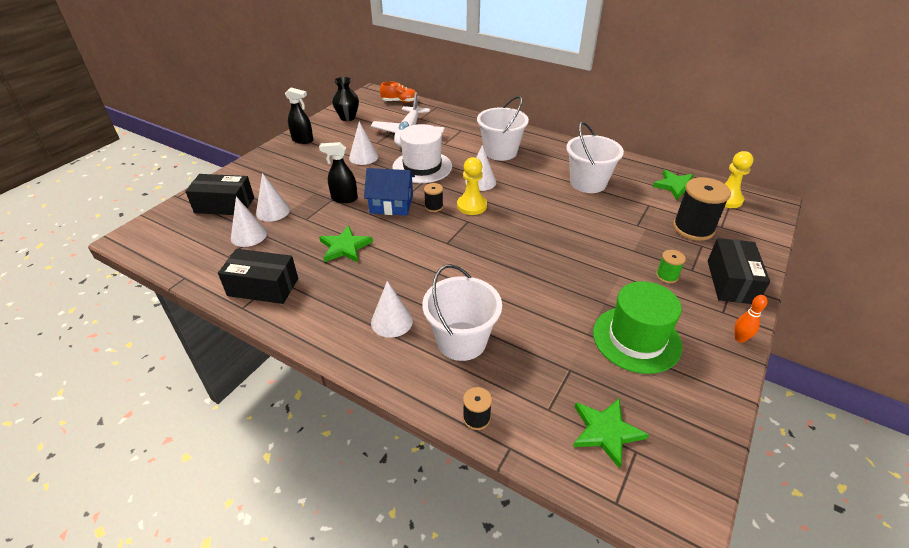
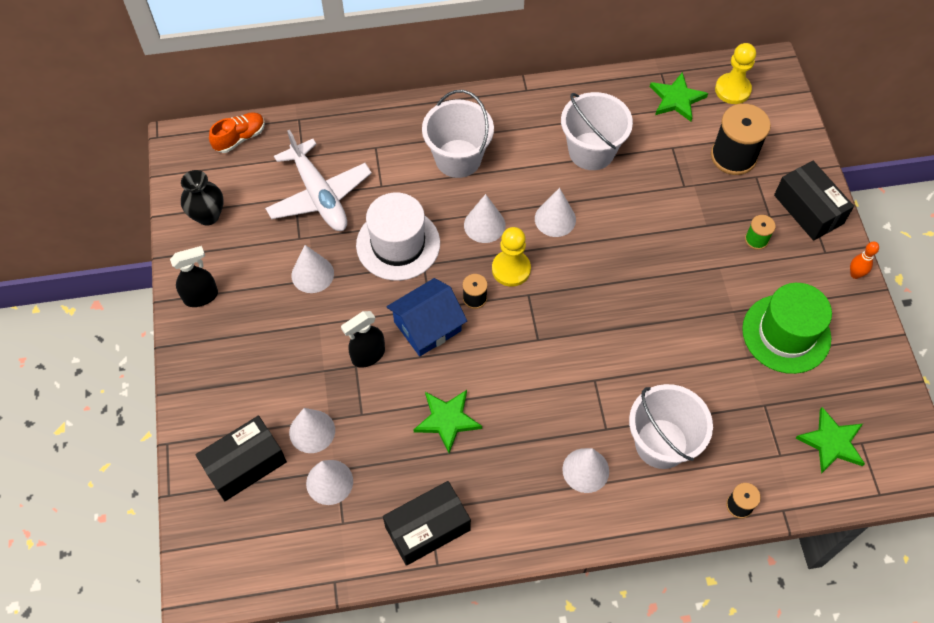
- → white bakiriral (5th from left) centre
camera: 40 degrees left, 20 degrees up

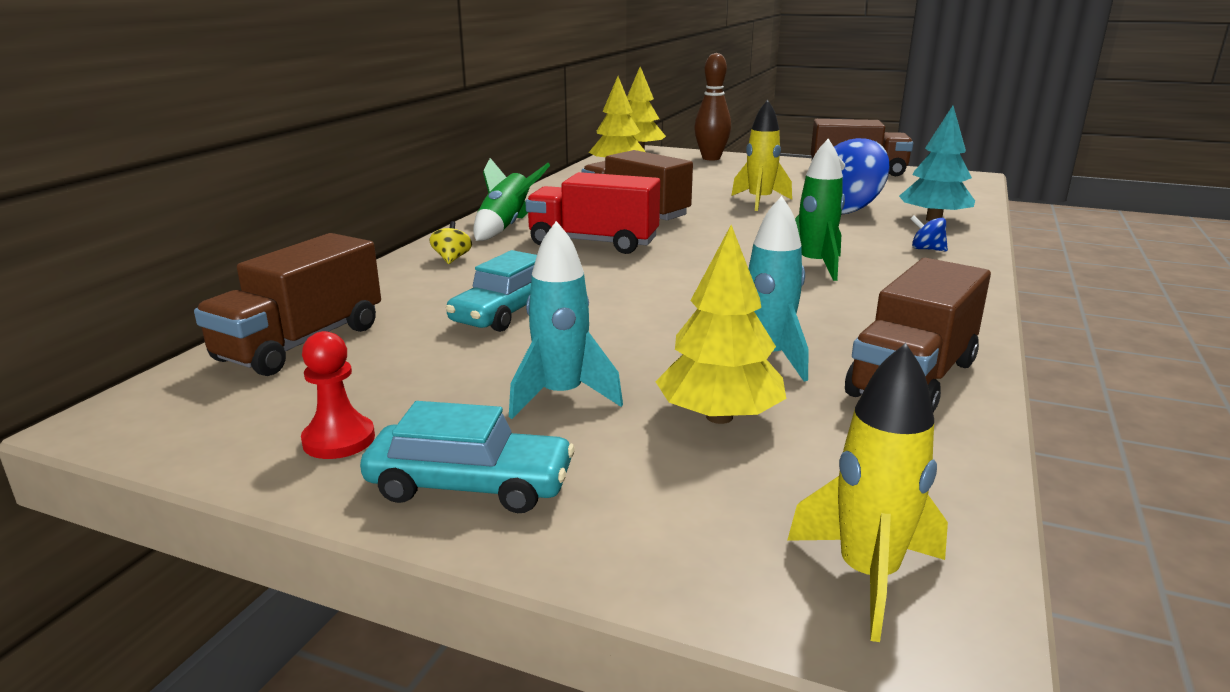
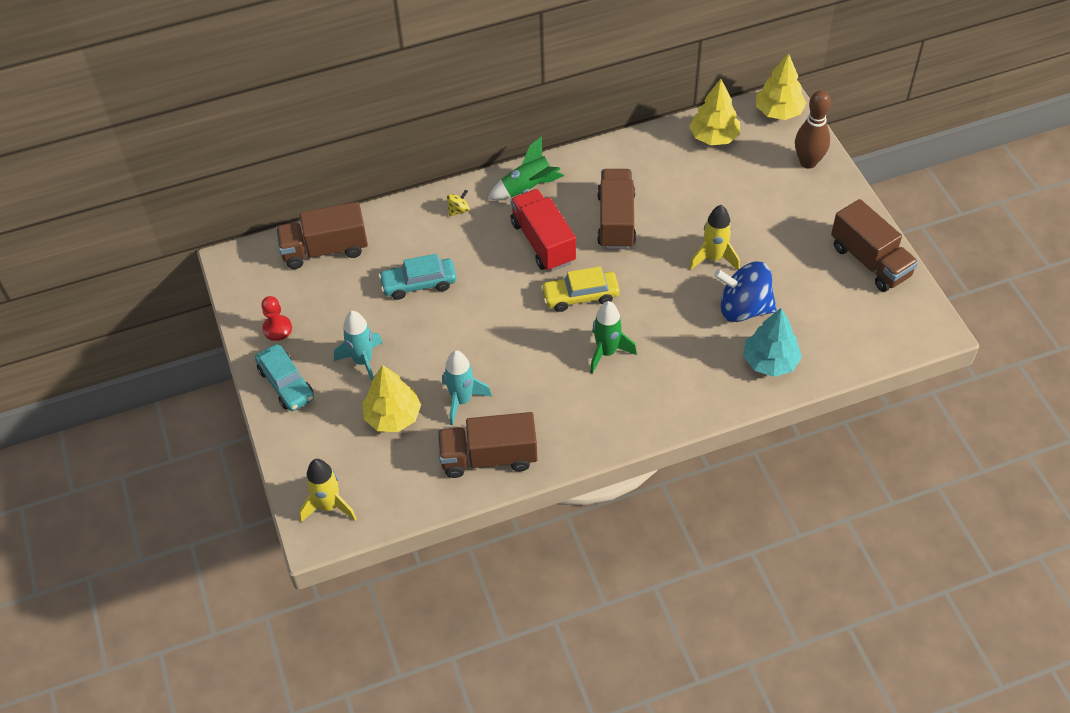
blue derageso (2nd from left) middle right → -
- → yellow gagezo centre
camera: 50 degrees right, 30 degrees up

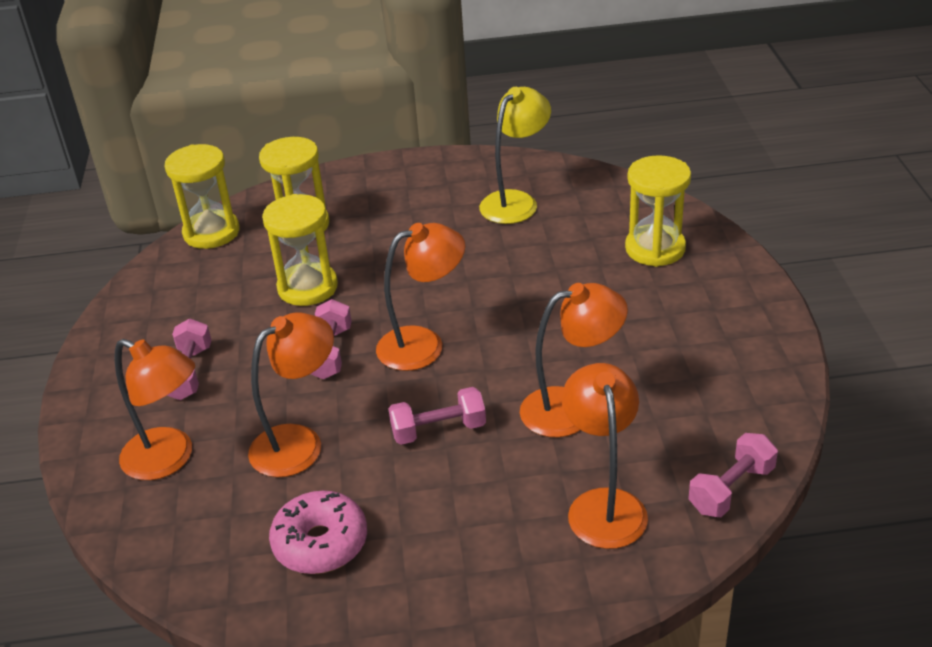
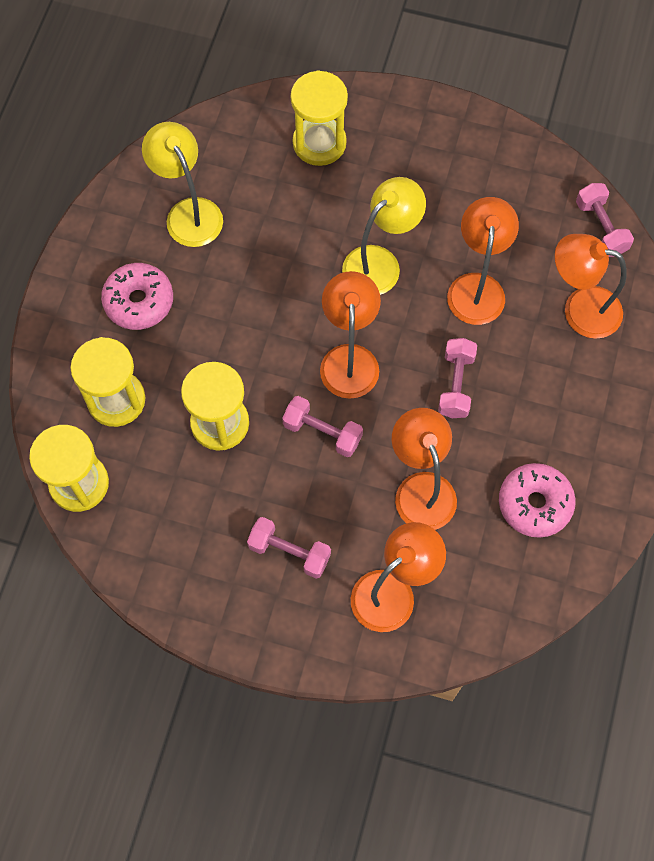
- → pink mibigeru (1st from left) middle left
- → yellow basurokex (2nd from left) top centre
camera: 70 degrees left, 30 degrees up

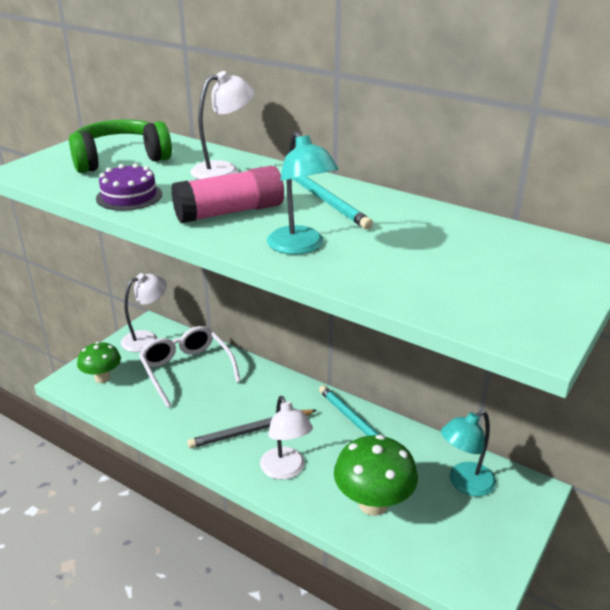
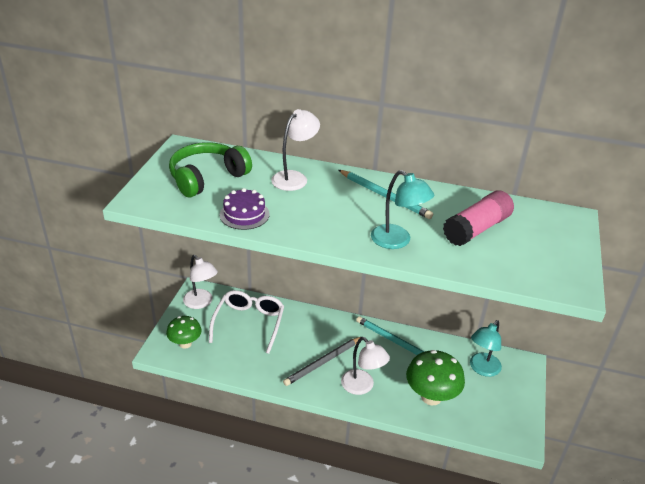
white basurokex (1st from left) middle left, 105 degrees clockwise
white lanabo middle left → white lanabo centre, 60 degrees clockwise
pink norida top centre → pink norida middle right, moved
camera: 20 degrees left, 5 degrees up

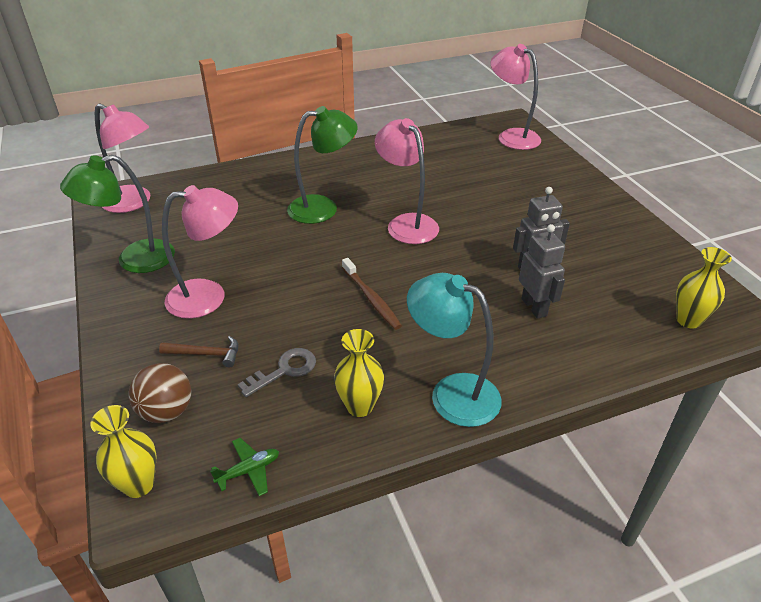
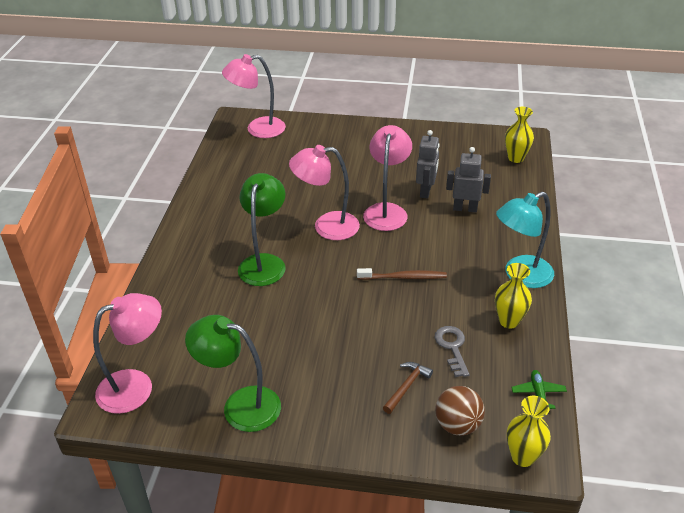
green basurokex (1st from left) middle left → green basurokex (1st from left) bottom centre, 105 degrees clockwise
pink basurokex (2nd from left in the first image) middle left → pink basurokex (4th from left) centre, moved
camera: 60 degrees left, 0 degrees up

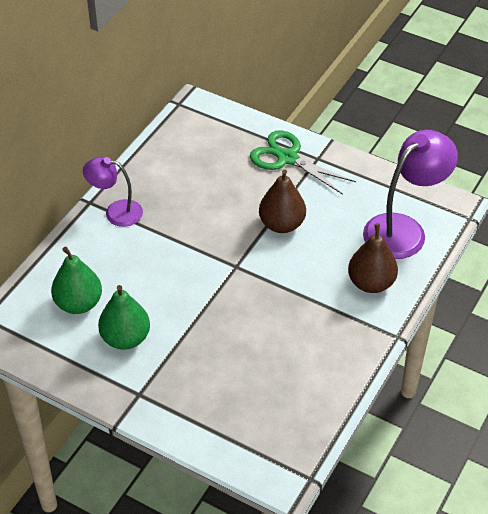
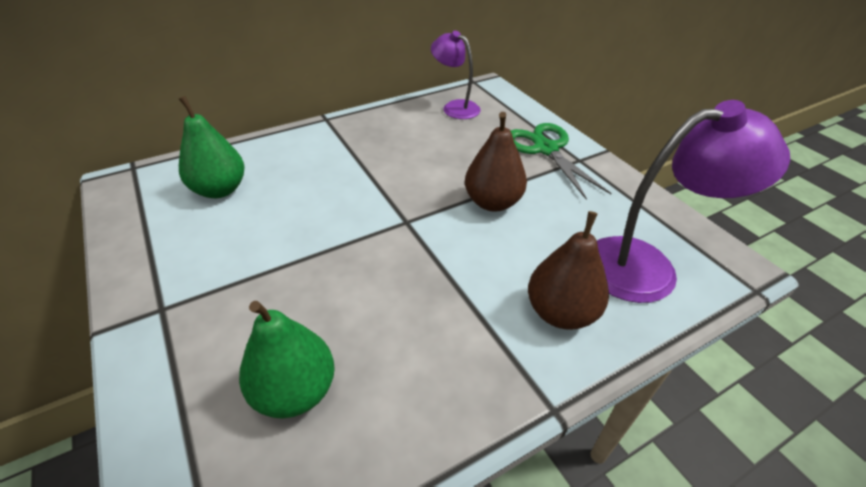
purple basurokex (1st from left) middle left → purple basurokex (1st from left) top centre, moved
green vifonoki (2nd from left) middle left → green vifonoki (2nd from left) bottom left, moved
camera: 30 degrees right, 5 degrees down

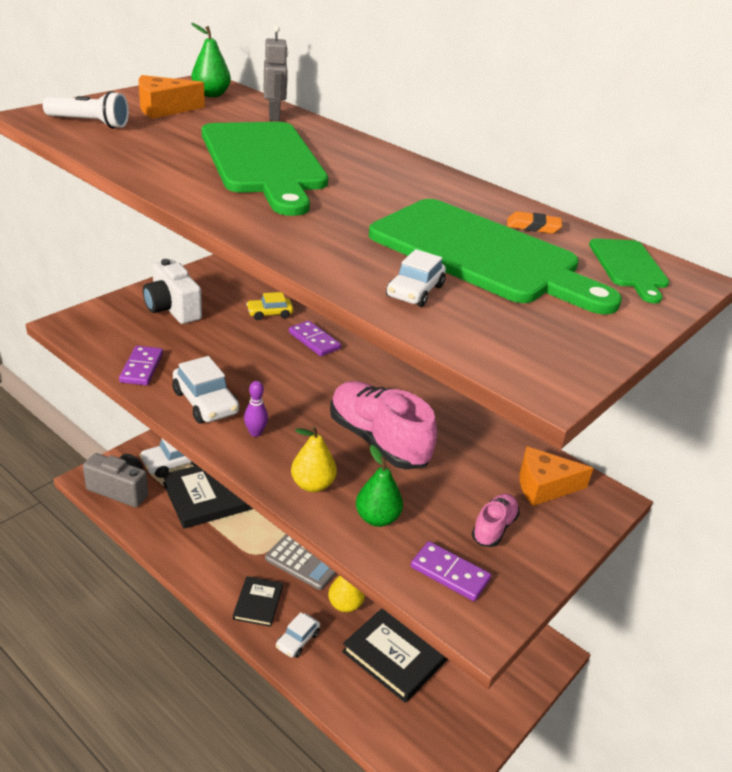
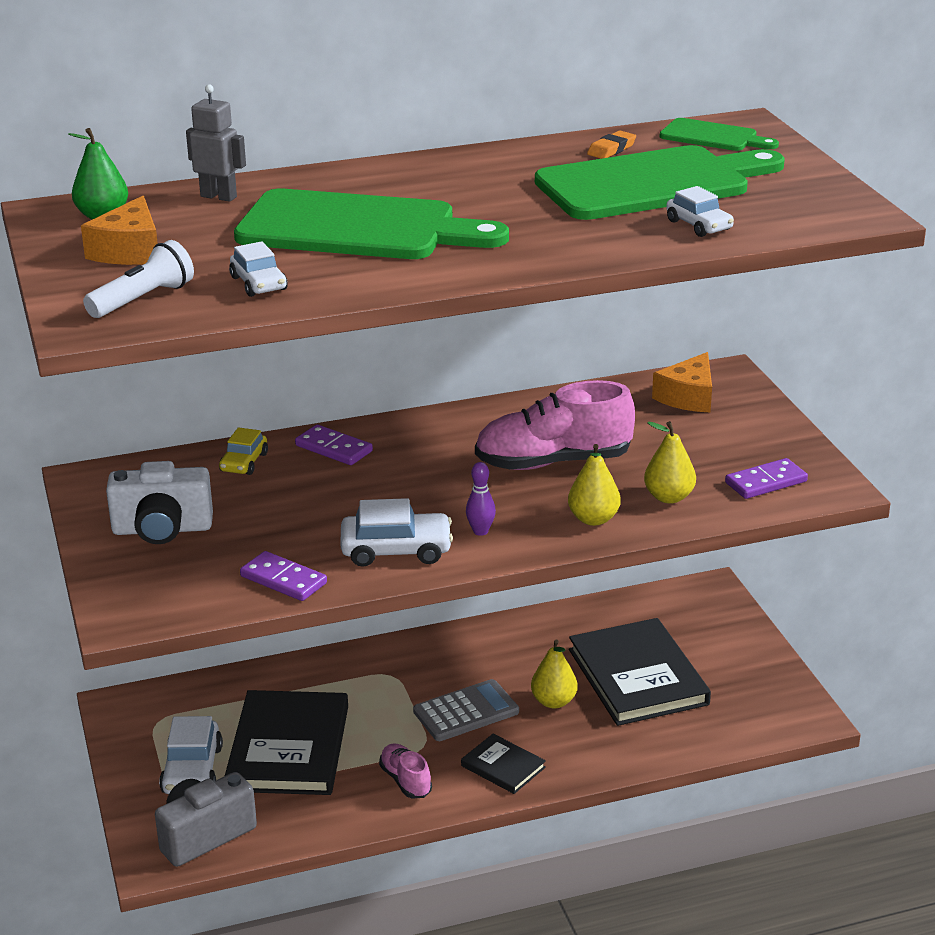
white gagezo (3rd from left in the first image) bottom centre → white gagezo (2nd from left) top left, moved
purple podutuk (2nd from left) centre, 45 degrees clockwise
green vifonoki (2nd from left) centre → yellow vifonoki (3rd from left) middle right
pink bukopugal (2nd from left in the first image) bottom right → pink bukopugal (1st from left) bottom centre, moved
camera: 55 degrees left, 5 degrees down

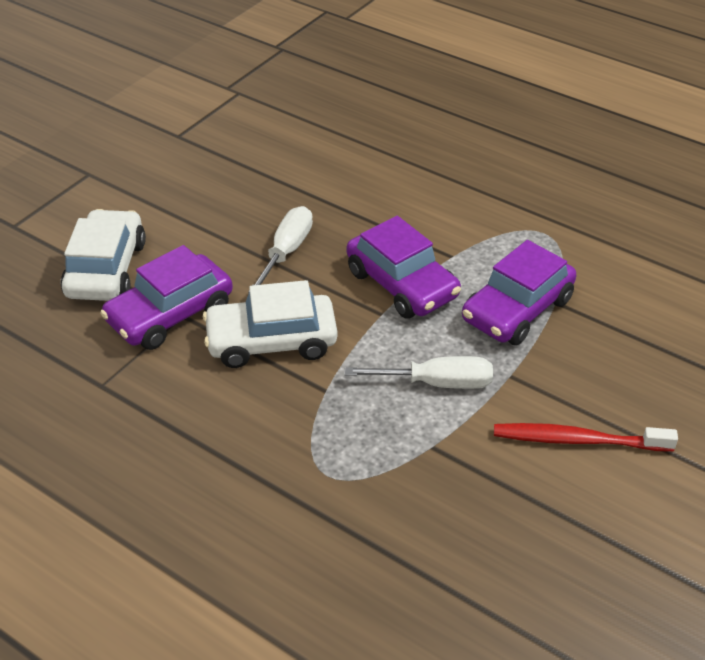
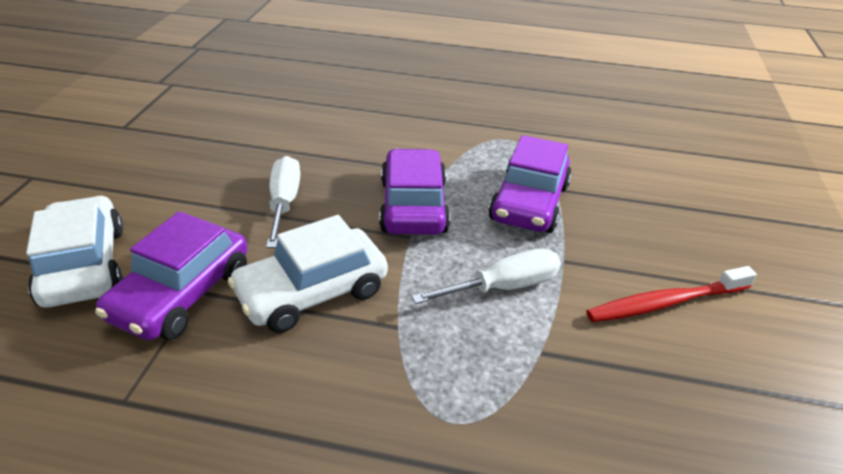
purple gagezo (2nd from left) centre, 120 degrees counterclockwise
camera: 25 degrees left, 5 degrees down

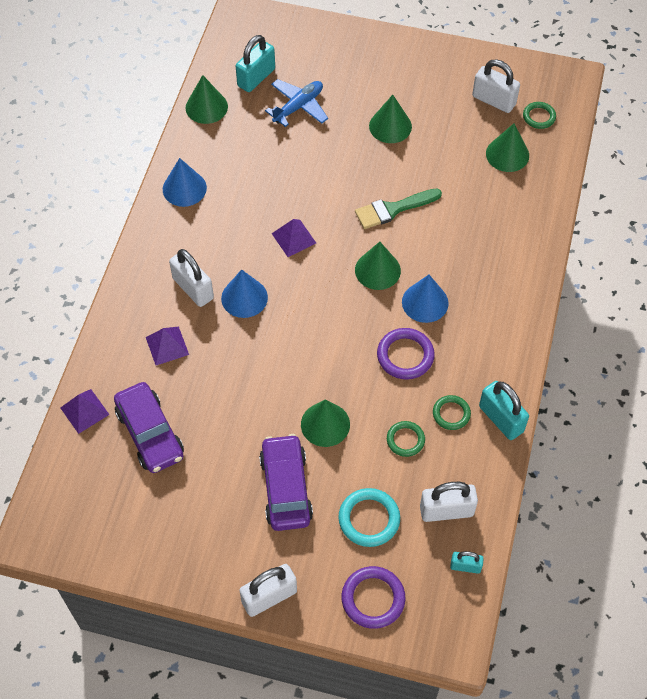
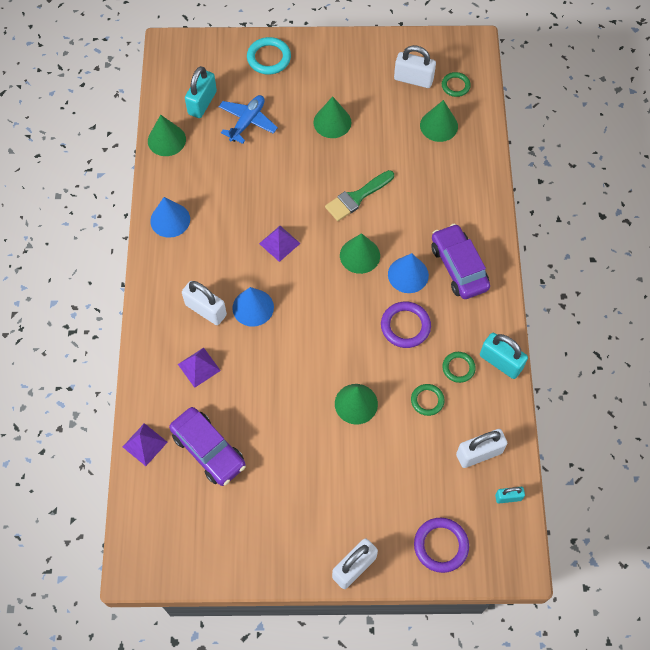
purple gagezo (2nd from left) bottom centre → purple gagezo (2nd from left) middle right, moved
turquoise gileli bottom centre → turquoise gileli top centre, moved
camera: 15 degrees left, 5 degrees up

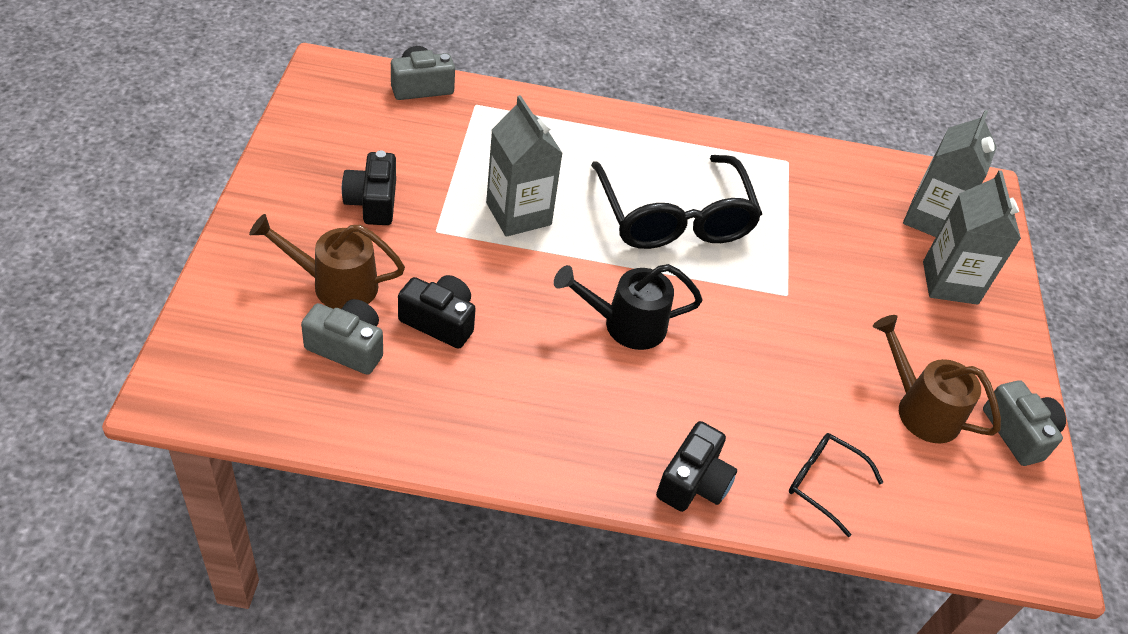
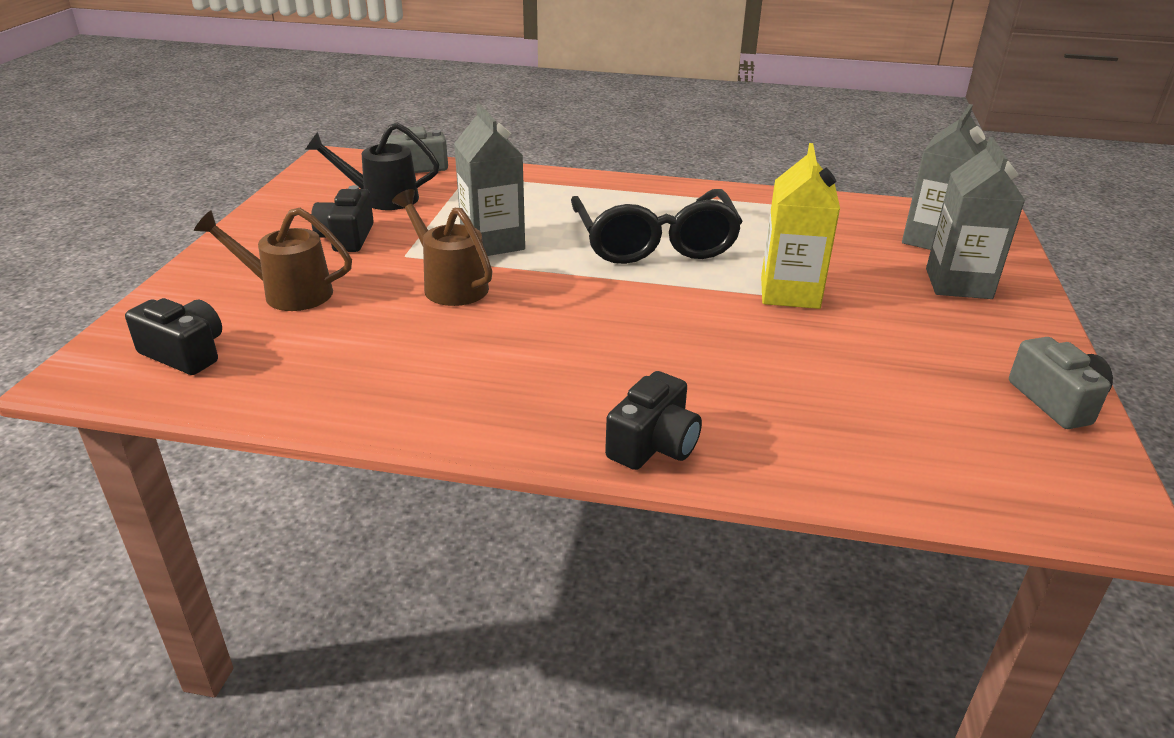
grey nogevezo (1st from left) middle left → -
black nogevezo (2nd from left in the first image) centre → black nogevezo (1st from left) middle left, moved
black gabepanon centre → black gabepanon top left, moved
black lanabo (2nd from left) bottom right → -
brown gabepanon (2nd from left) middle right → brown gabepanon (2nd from left) centre, moved
- → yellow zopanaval top right
camera: 10 degrees right, 15 degrees down

